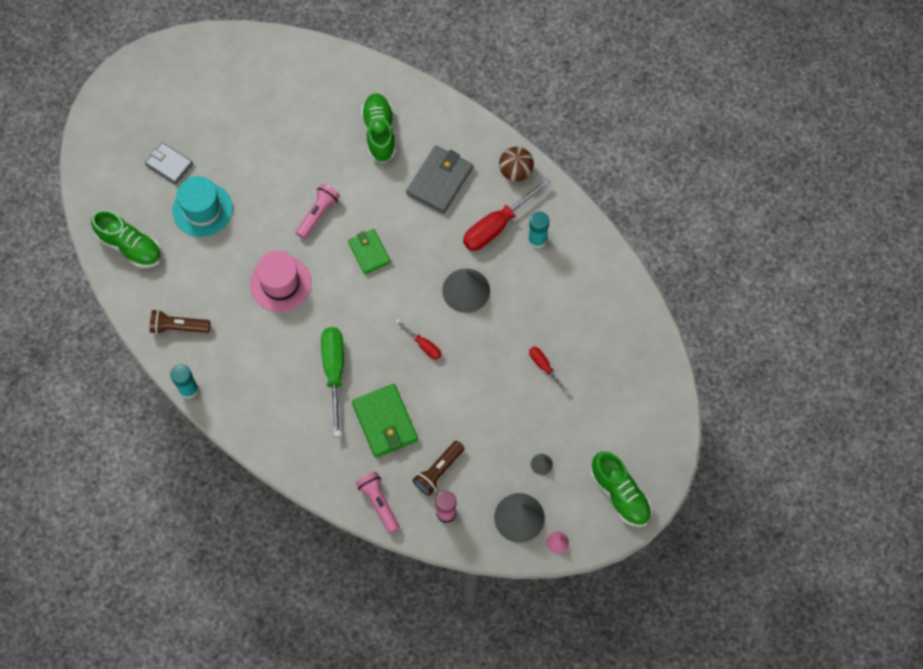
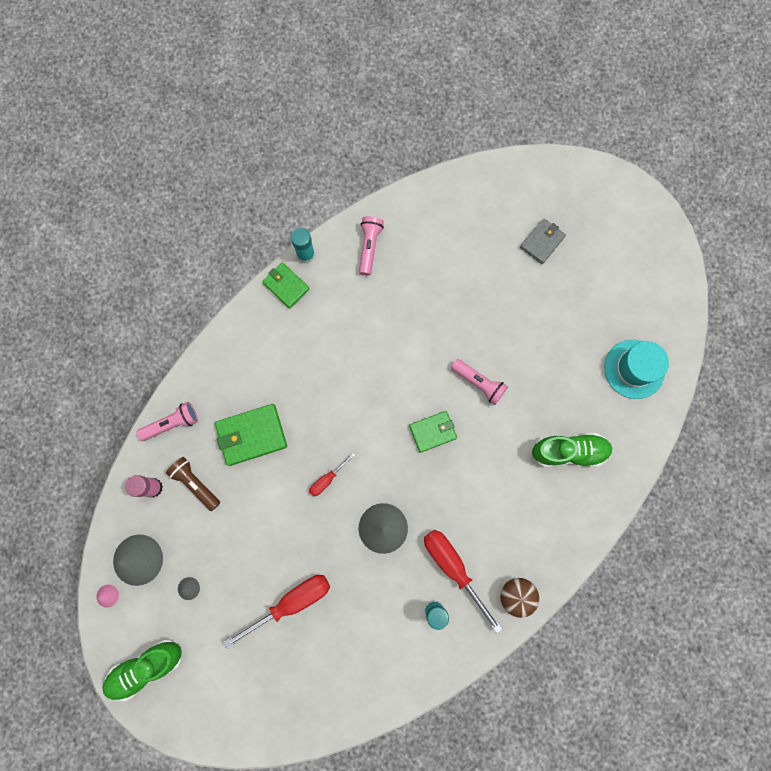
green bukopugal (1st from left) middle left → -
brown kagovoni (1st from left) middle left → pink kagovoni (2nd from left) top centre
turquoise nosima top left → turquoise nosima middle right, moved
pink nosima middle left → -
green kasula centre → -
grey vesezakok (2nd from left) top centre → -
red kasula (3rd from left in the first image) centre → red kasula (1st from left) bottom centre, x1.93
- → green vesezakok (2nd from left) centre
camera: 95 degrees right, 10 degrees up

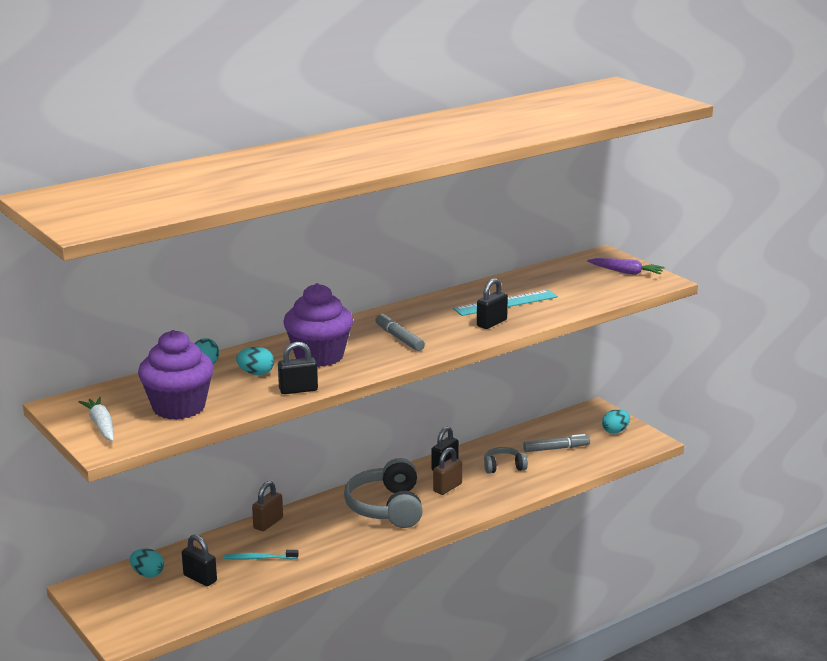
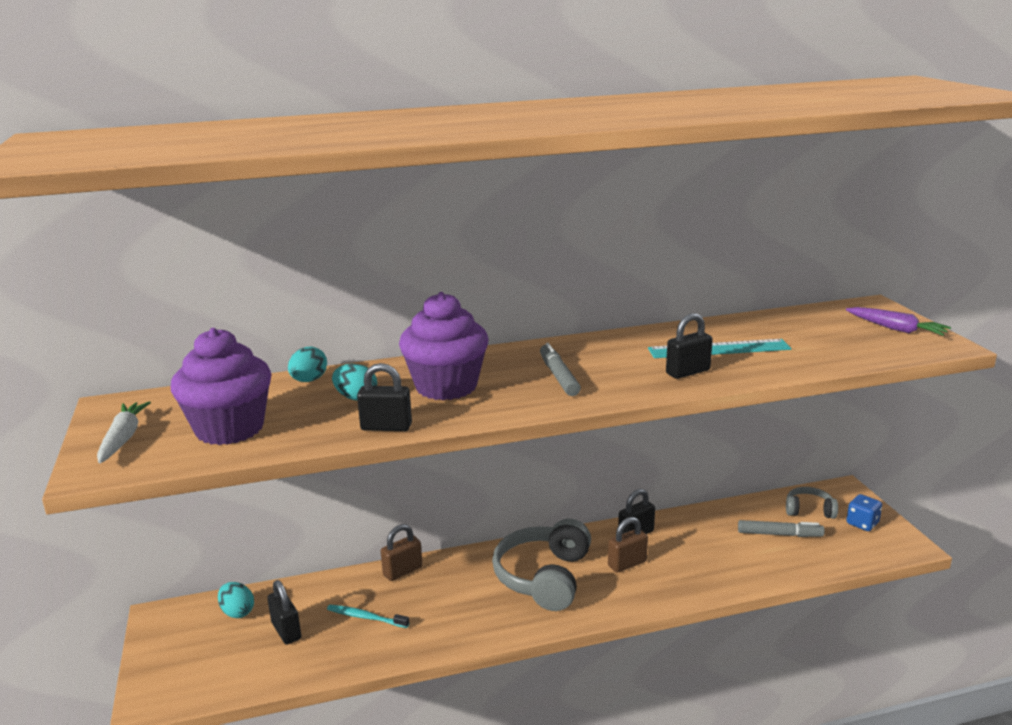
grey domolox (2nd from left) bottom centre → grey domolox (2nd from left) bottom right, moved
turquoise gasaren (4th from left) middle right → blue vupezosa bottom right
camera: 20 degrees right, 0 degrees up

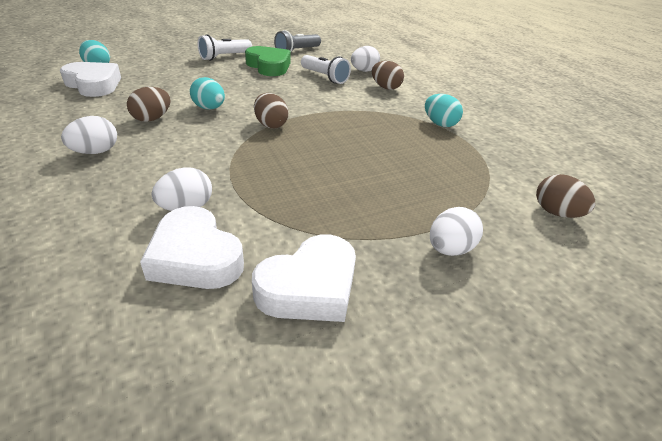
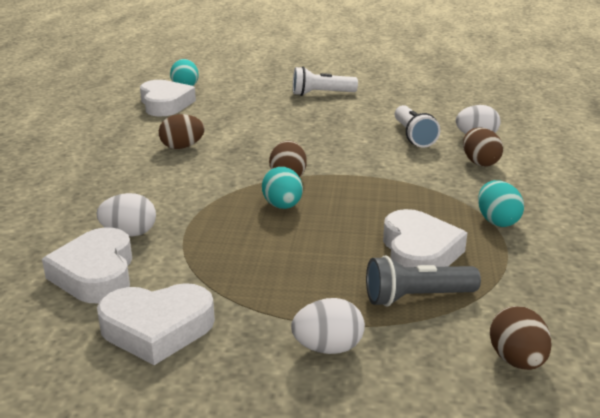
white gasaren (1st from left) top left → -
turquoise gasaren (2nd from left) top left → turquoise gasaren (2nd from left) centre, moved
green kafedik top centre → -
grey kagovoni top centre → grey kagovoni bottom right, moved
- → white kafedik (4th from left) middle right
camera: 35 degrees right, 10 degrees down

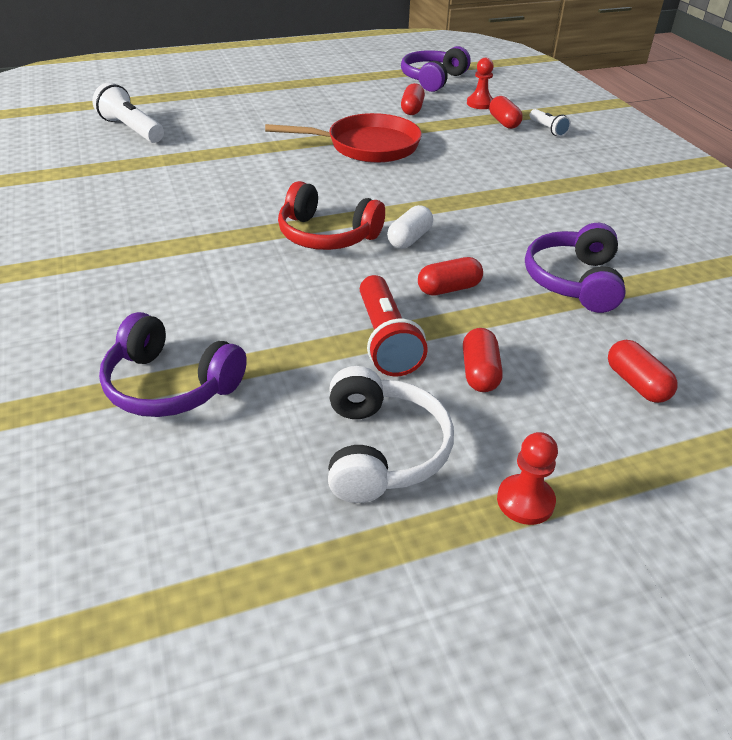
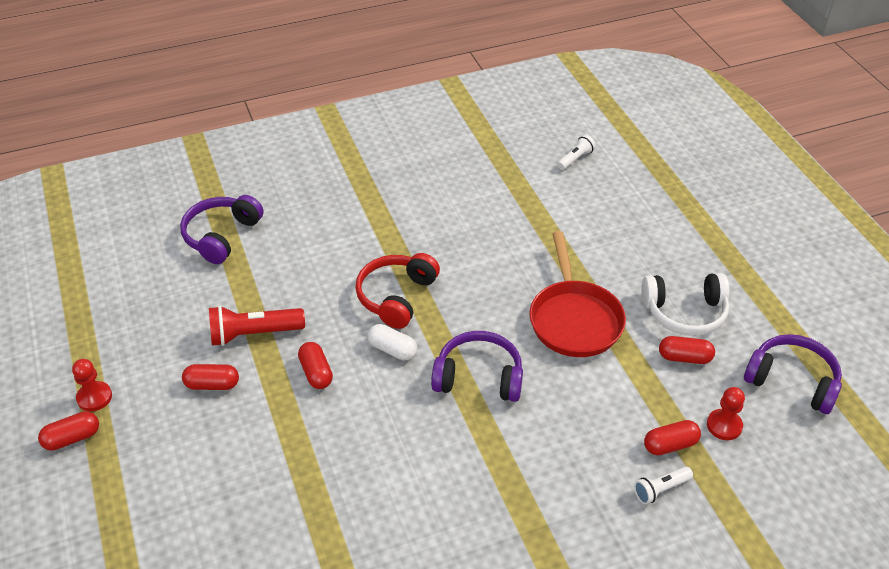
white kagovoni (1st from left) top left → white kagovoni (1st from left) top centre, x0.57
white domolox centre → white domolox middle right, moved
purple domolox (3rd from left in the first image) middle right → purple domolox (2nd from left) centre, moved
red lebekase (5th from left in the first image) middle right → red lebekase (1st from left) bottom left, moved
camera: 90 degrees right, 5 degrees up

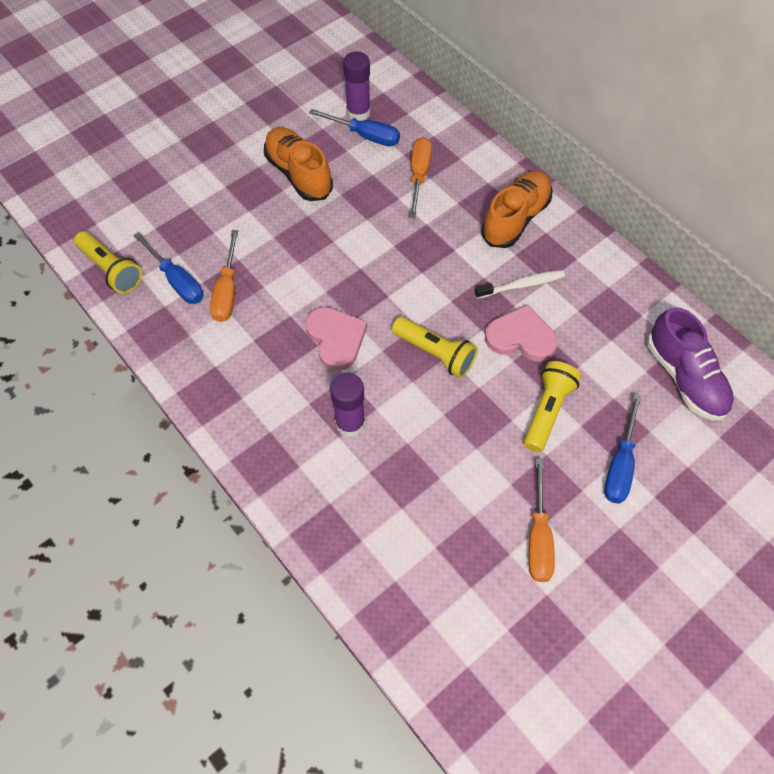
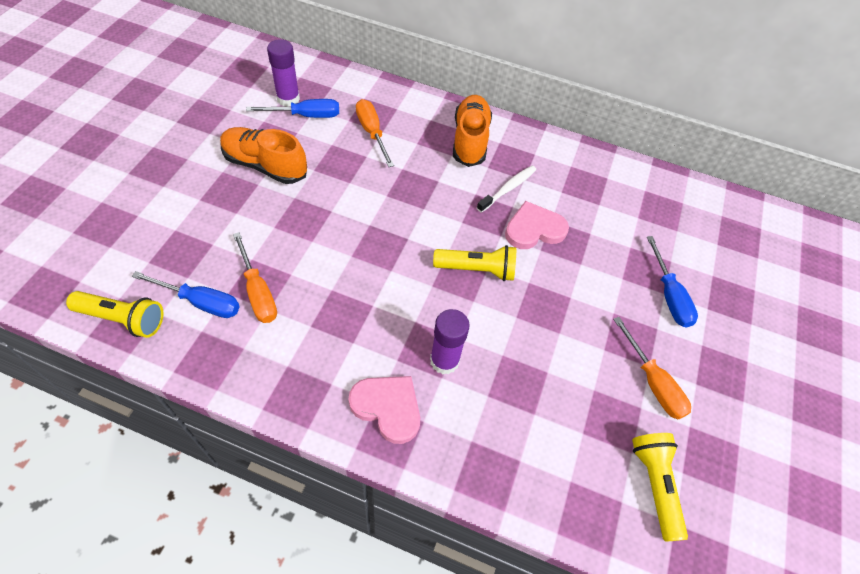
pink kafedik (1st from left) centre → pink kafedik (1st from left) bottom centre, moved
yellow kagovoni (3rd from left) middle right → yellow kagovoni (3rd from left) bottom right, moved
purple bukopugal middle right → -
camera: 35 degrees left, 5 degrees down

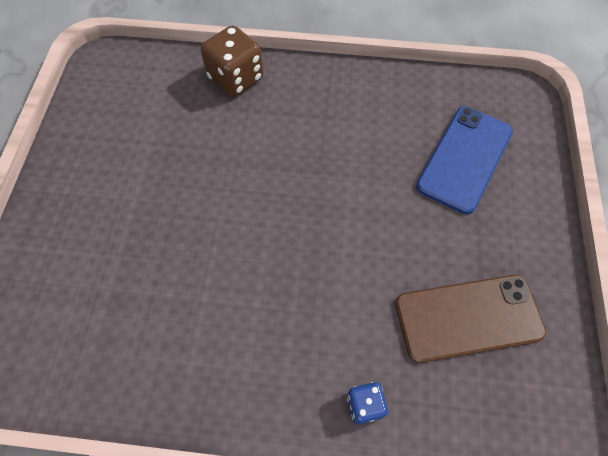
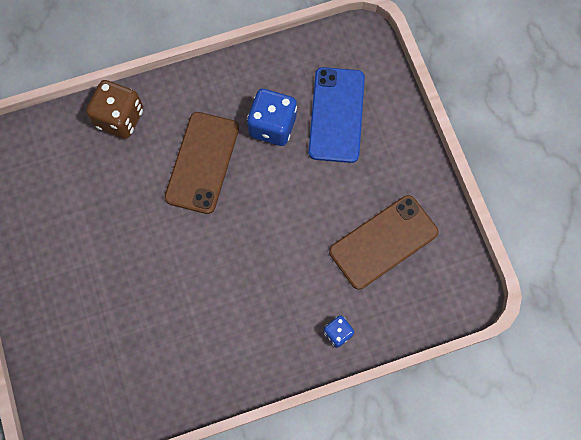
- → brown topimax (1st from left) centre
- → blue vupezosa (1st from left) top centre
camera: 25 degrees left, 10 degrees up

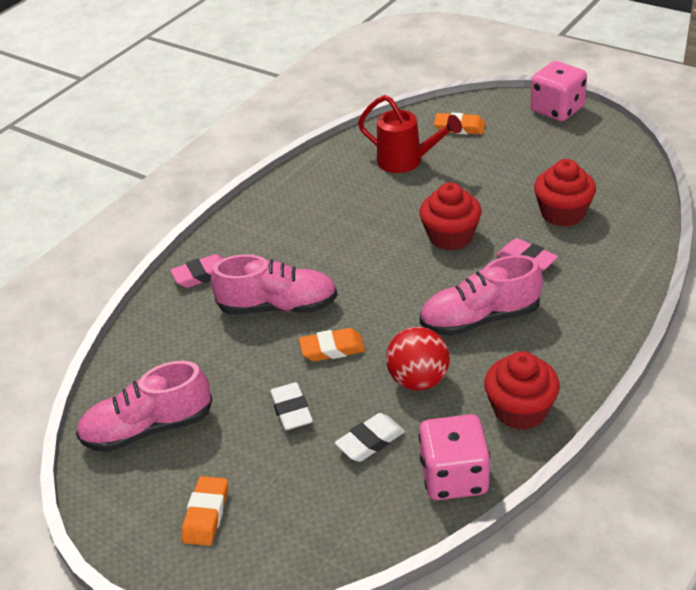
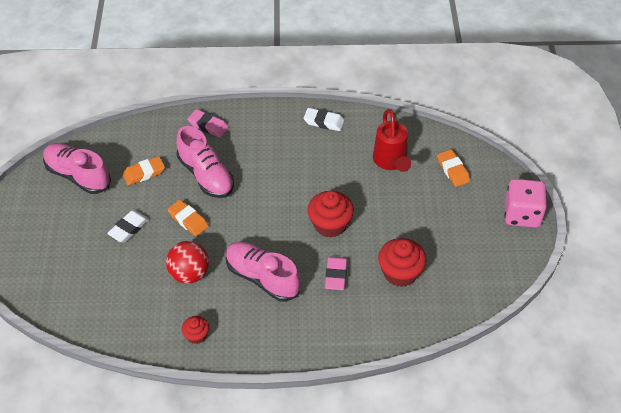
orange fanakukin (1st from left) bottom left → orange fanakukin (1st from left) middle left, moved
white fanakukin (2nd from left) bottom centre → white fanakukin (2nd from left) top centre, moved
pink vupezosa (1st from left) bottom centre → -
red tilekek (2nd from left in the first image) middle right → red tilekek (1st from left) bottom left, x0.55
camera: 50 degrees right, 10 degrees up

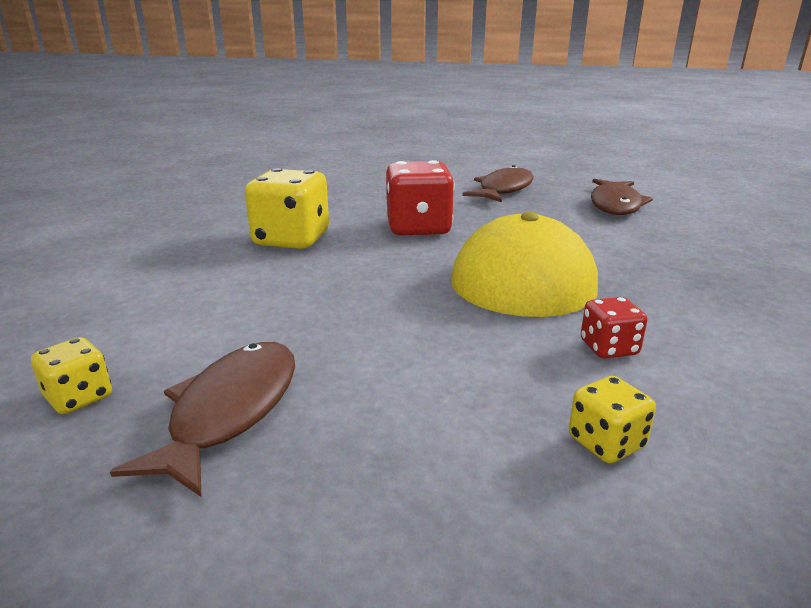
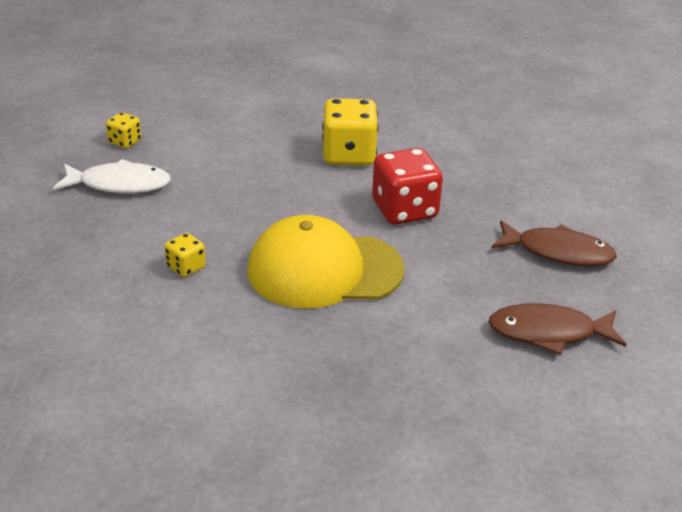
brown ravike (1st from left) bottom left → white ravike middle left
yellow vupezosa (3rd from left in the first image) bottom right → yellow vupezosa (2nd from left) middle left, moved
red vupezosa (2nd from left) middle right → -
camera: 75 degrees right, 10 degrees up

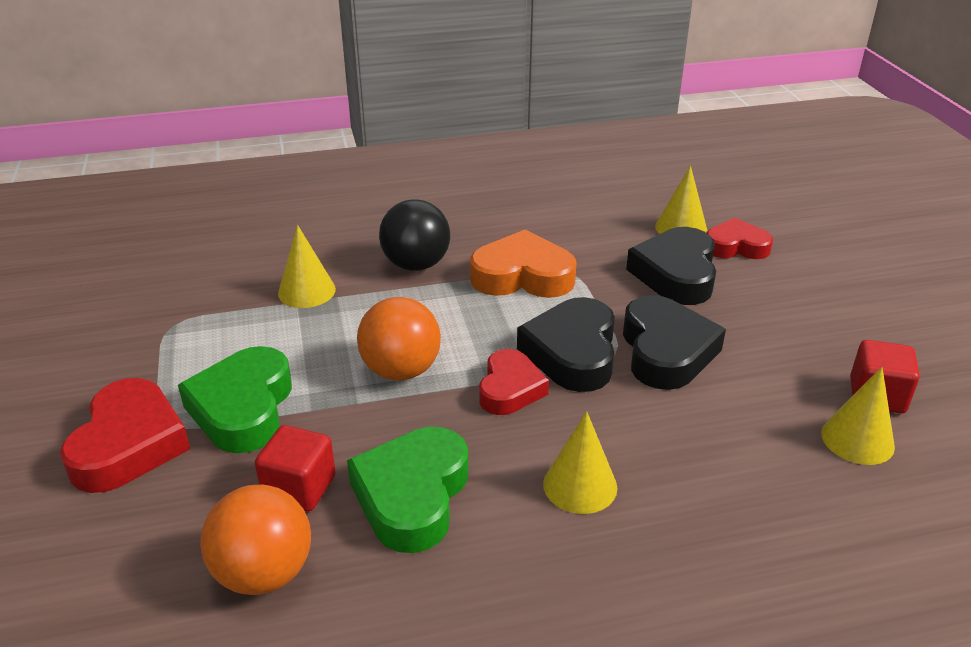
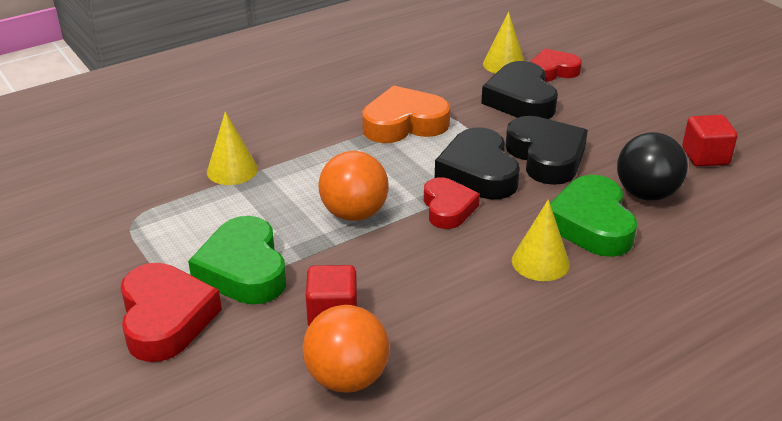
green kafedik (2nd from left) bottom centre → green kafedik (2nd from left) middle right, moved
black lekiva centre → black lekiva middle right, moved
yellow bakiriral (4th from left) middle right → -
camera: 20 degrees left, 0 degrees up

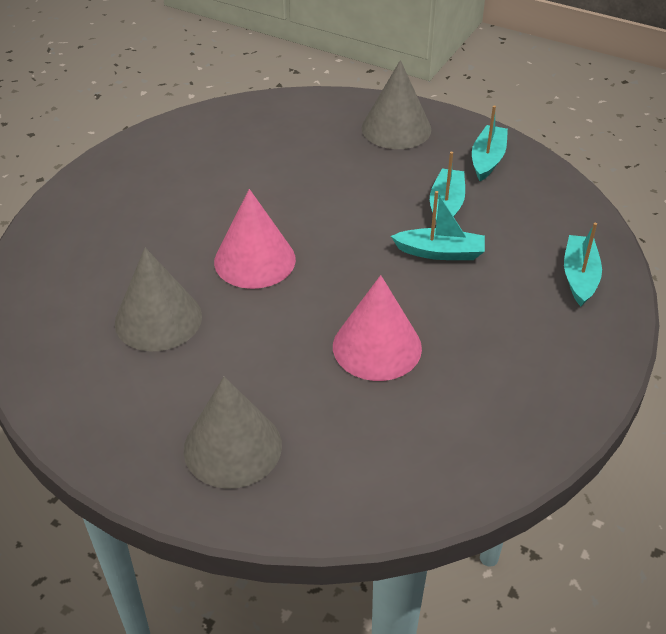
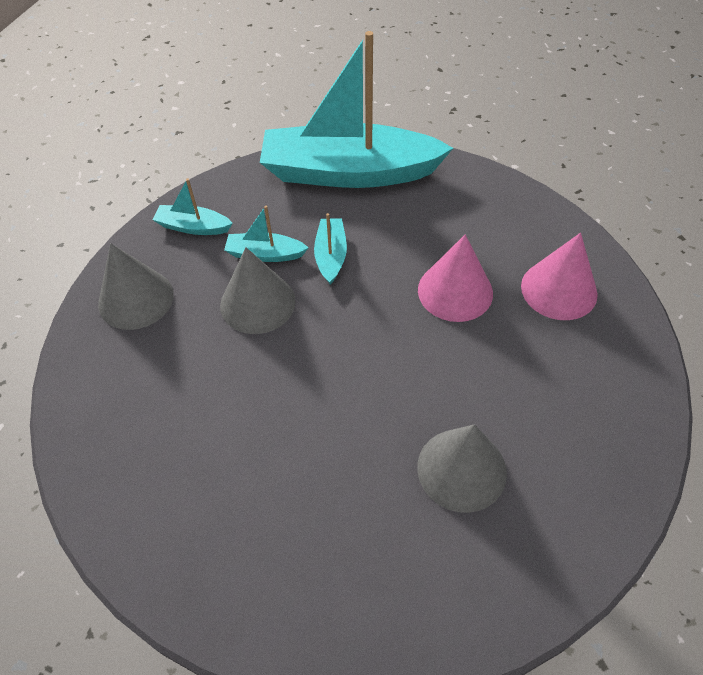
grey bakiriral (2nd from left) bottom centre → grey bakiriral (2nd from left) centre, moved
pink bakiriral (1st from left in the first image) centre → pink bakiriral (2nd from left) middle right, moved
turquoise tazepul (4th from left) middle right → turquoise tazepul (4th from left) top centre, x2.45
camera: 95 degrees left, 10 degrees up

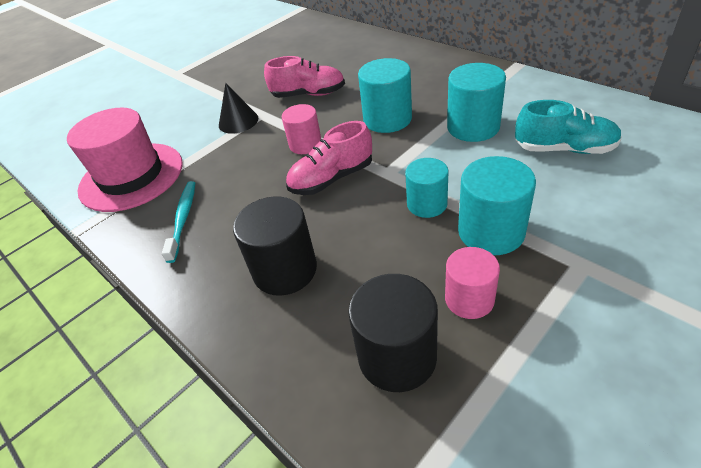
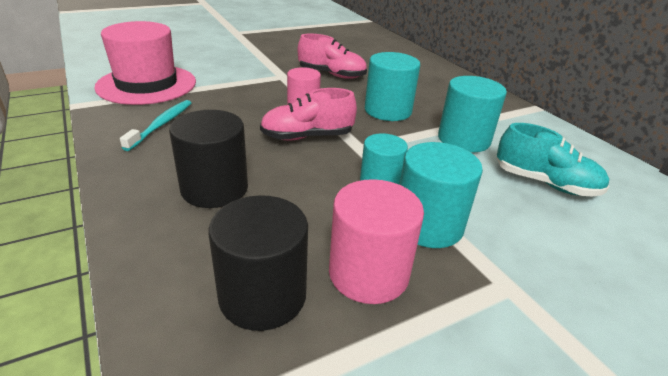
black bakiriral top centre → -
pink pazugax (2nd from left) middle right → pink pazugax (2nd from left) centre, x1.50
camera: 10 degrees right, 10 degrees down

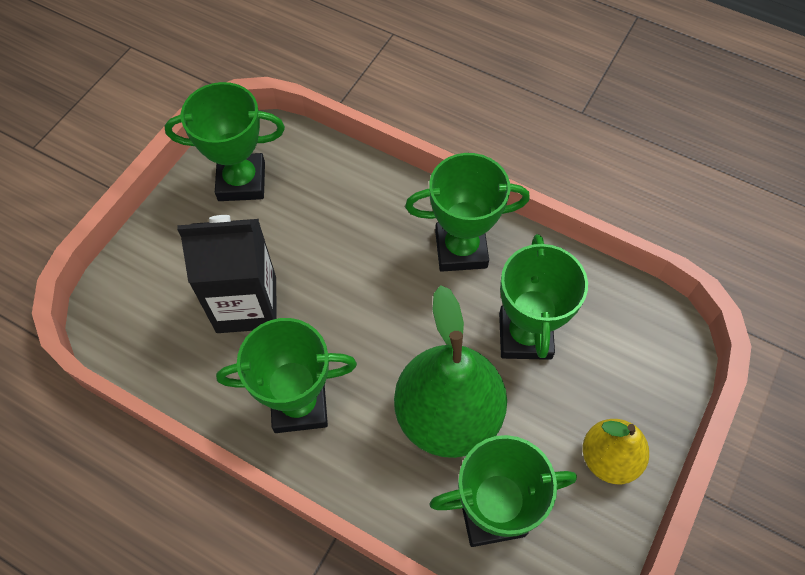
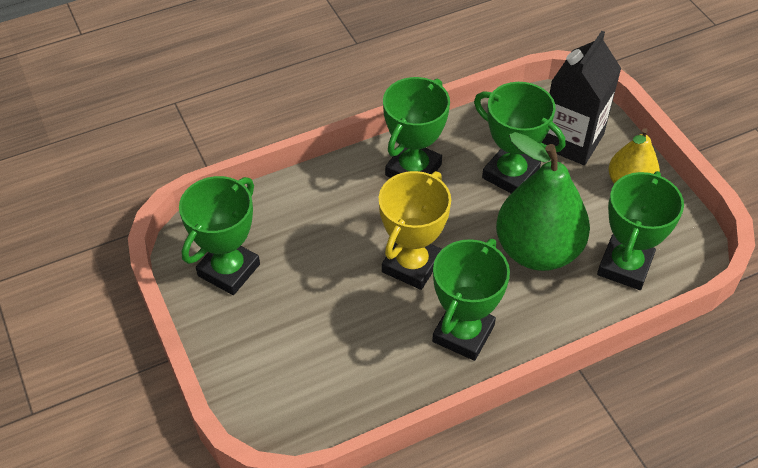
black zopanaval middle left → black zopanaval top right, moved
- → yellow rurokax centre
camera: 55 degrees left, 10 degrees down

